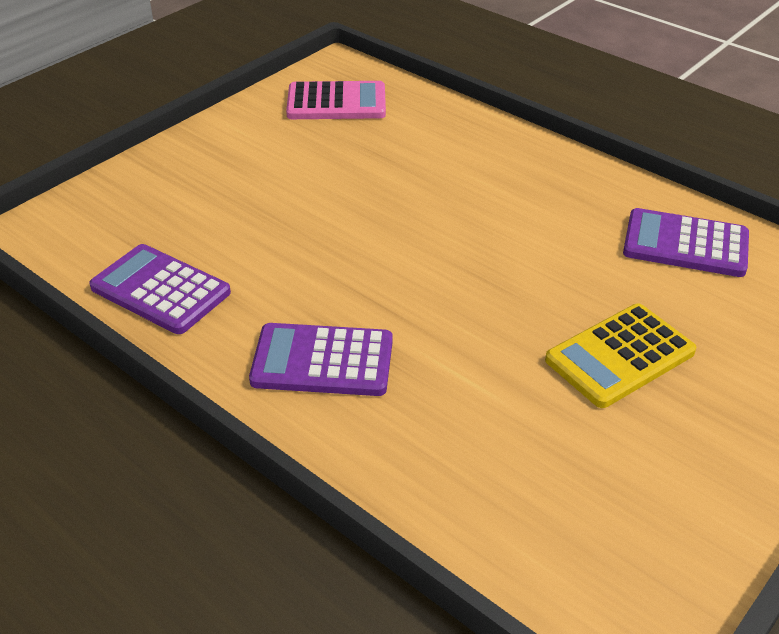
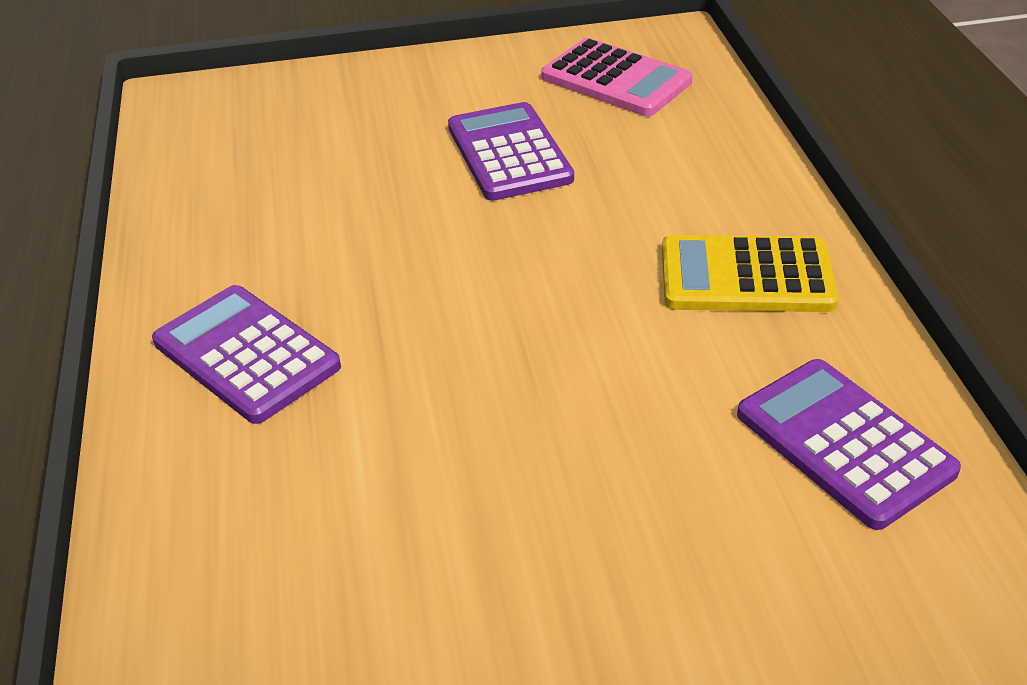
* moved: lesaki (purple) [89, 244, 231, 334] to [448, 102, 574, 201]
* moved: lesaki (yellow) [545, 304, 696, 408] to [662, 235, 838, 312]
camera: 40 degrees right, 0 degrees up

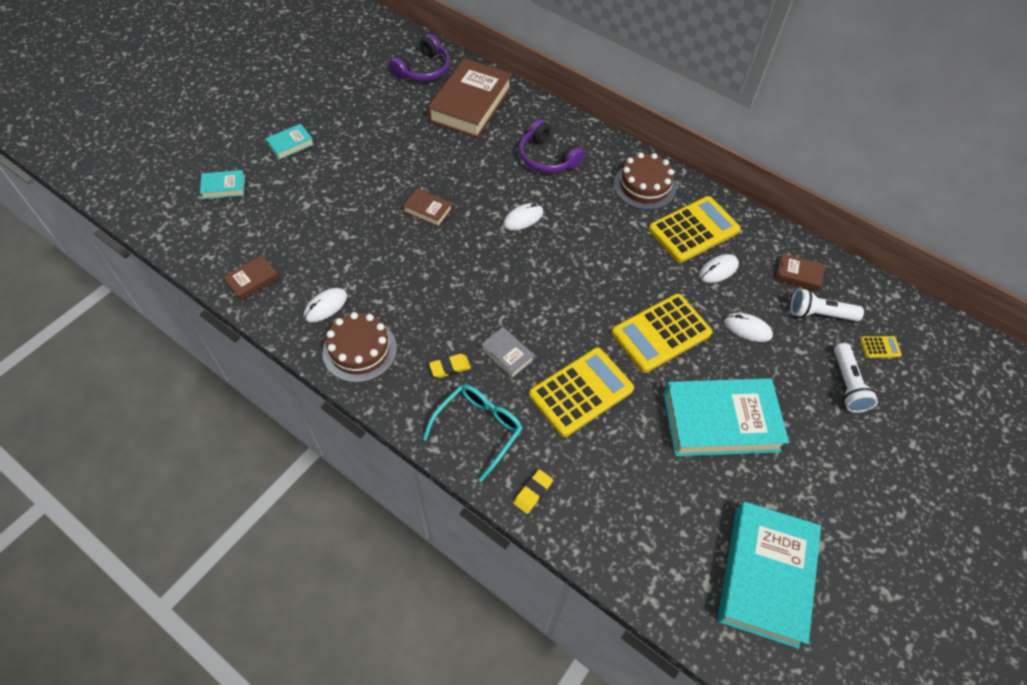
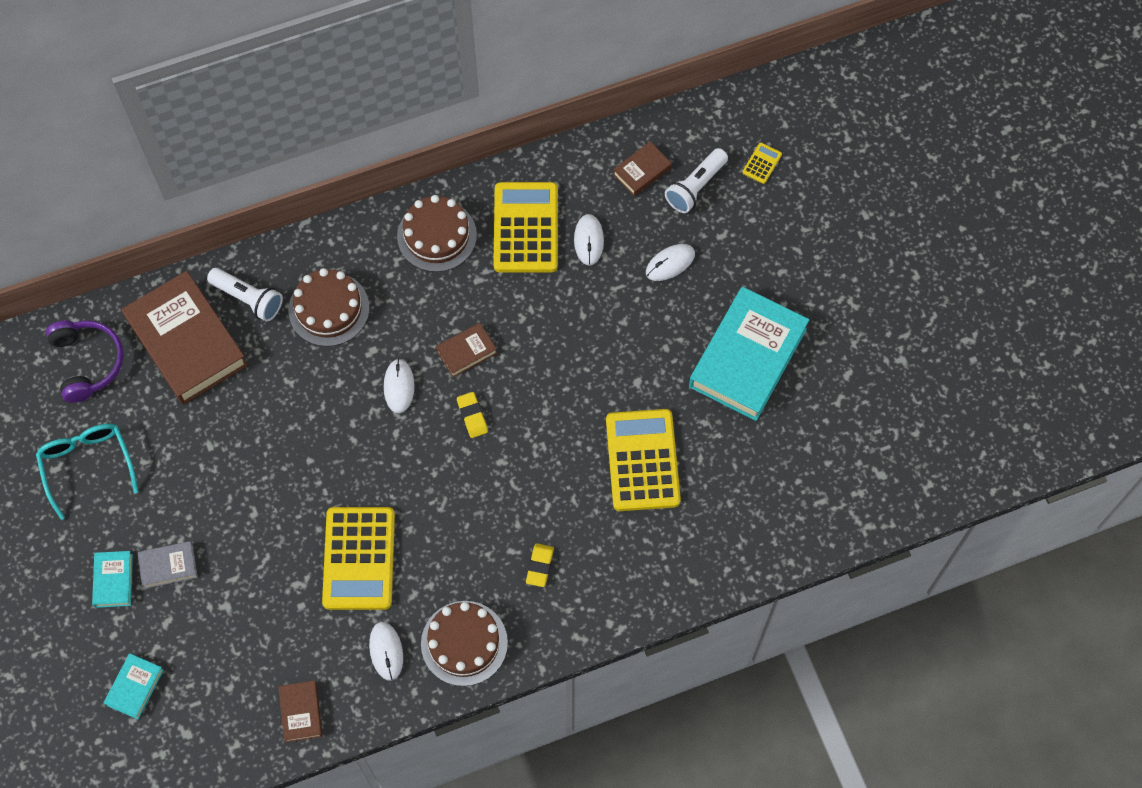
* moved: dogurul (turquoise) [423, 384, 523, 482] to [36, 424, 139, 520]
* moved: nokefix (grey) [481, 327, 535, 378] to [137, 541, 198, 589]
* moved: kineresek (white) [834, 343, 878, 413] to [207, 268, 283, 322]
* replaced: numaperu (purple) [519, 119, 585, 173] to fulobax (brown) [289, 268, 370, 347]
* moved: lesaki (yellow) [612, 294, 712, 373] to [322, 507, 395, 610]
* moved: nokefix (brown) [403, 188, 452, 227] to [436, 323, 497, 377]
* moved: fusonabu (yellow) [513, 469, 553, 514] to [457, 392, 488, 438]
* removed: nokefix (turquoise) [718, 502, 821, 649]
camera: 55 degrees left, 10 degrees up

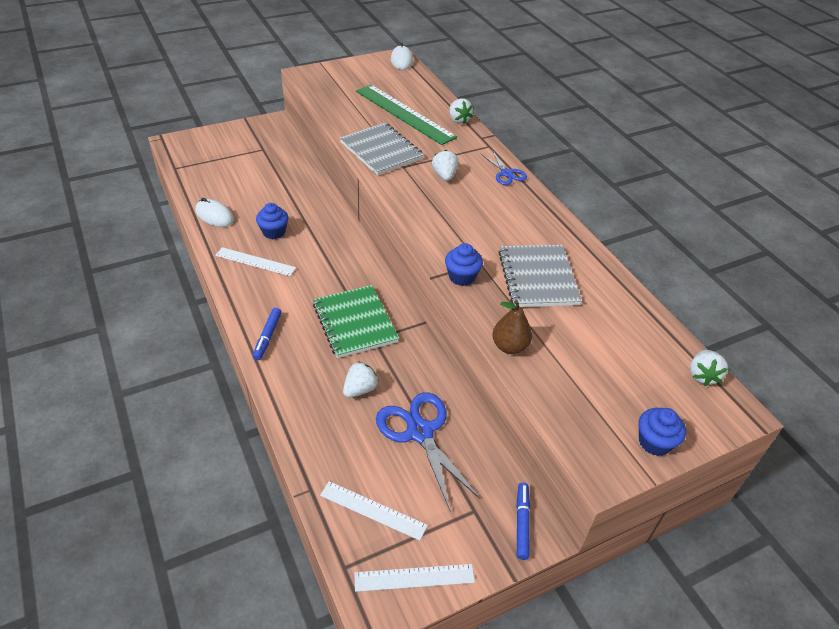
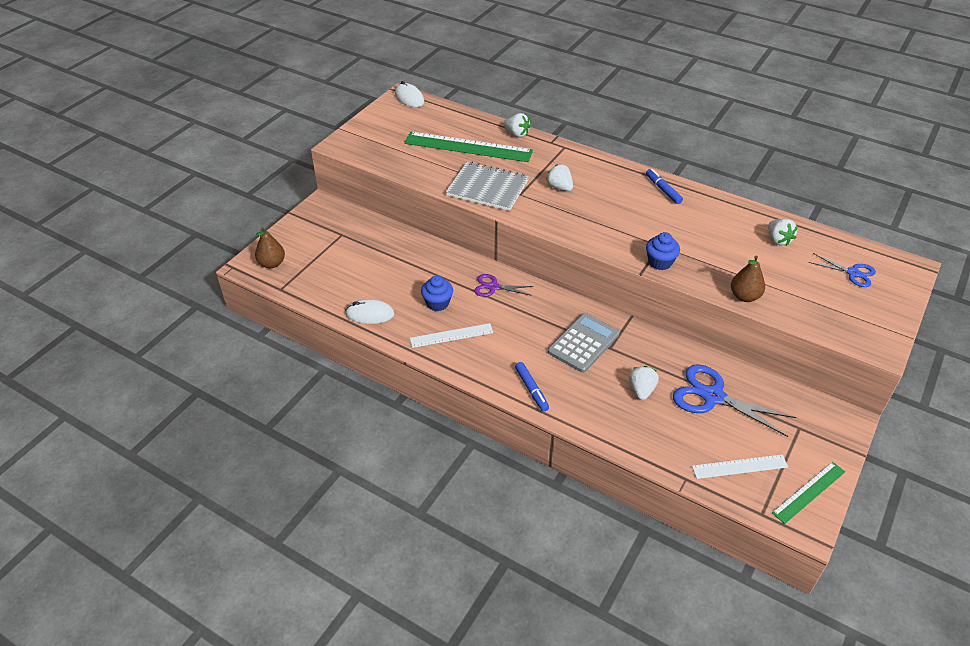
* added: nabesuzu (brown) [255, 227, 285, 268]
* added: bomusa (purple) [474, 274, 534, 297]
* replaced: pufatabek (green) [313, 285, 399, 358] to lesaki (grey) [548, 313, 620, 373]
* moved: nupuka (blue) [516, 483, 530, 560] to [646, 169, 683, 204]
* moved: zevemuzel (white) [690, 350, 728, 386] to [768, 219, 798, 246]
* recoloured: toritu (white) [354, 564, 475, 592] to toritu (green) [772, 462, 845, 524]
* moved: bomusa (blue) [481, 150, 527, 185] to [809, 253, 876, 287]
* removed: pufatabek (grey) [498, 245, 582, 307]
* removed: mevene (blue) [638, 408, 686, 456]
camera: 30 degrees left, 0 degrees up

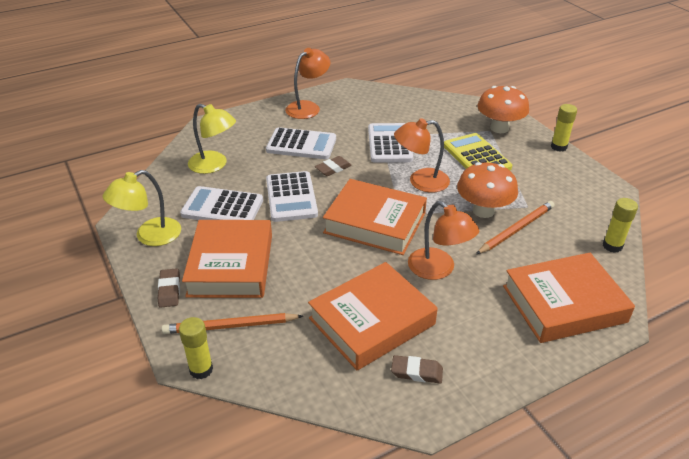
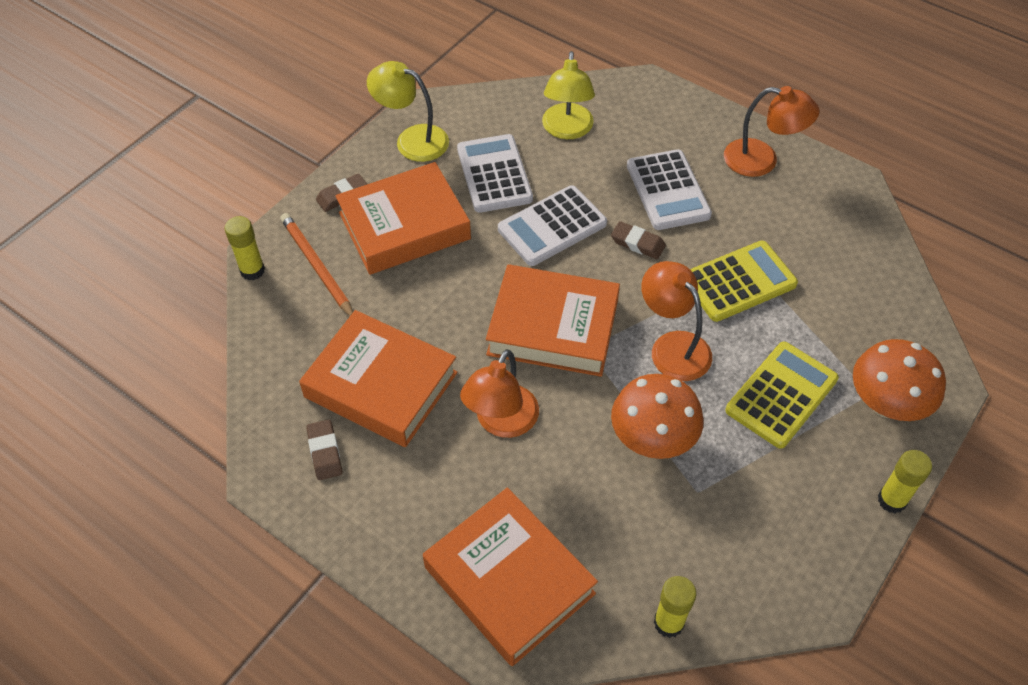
* turned: nokefix (orange) [323, 179, 427, 255] = [486, 264, 620, 377] 75 degrees counterclockwise
* recoloured: lesaki (white) [368, 123, 413, 163] to lesaki (yellow) [690, 241, 798, 322]
* removed: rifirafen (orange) [476, 201, 554, 254]
camera: 65 degrees right, 15 degrees up

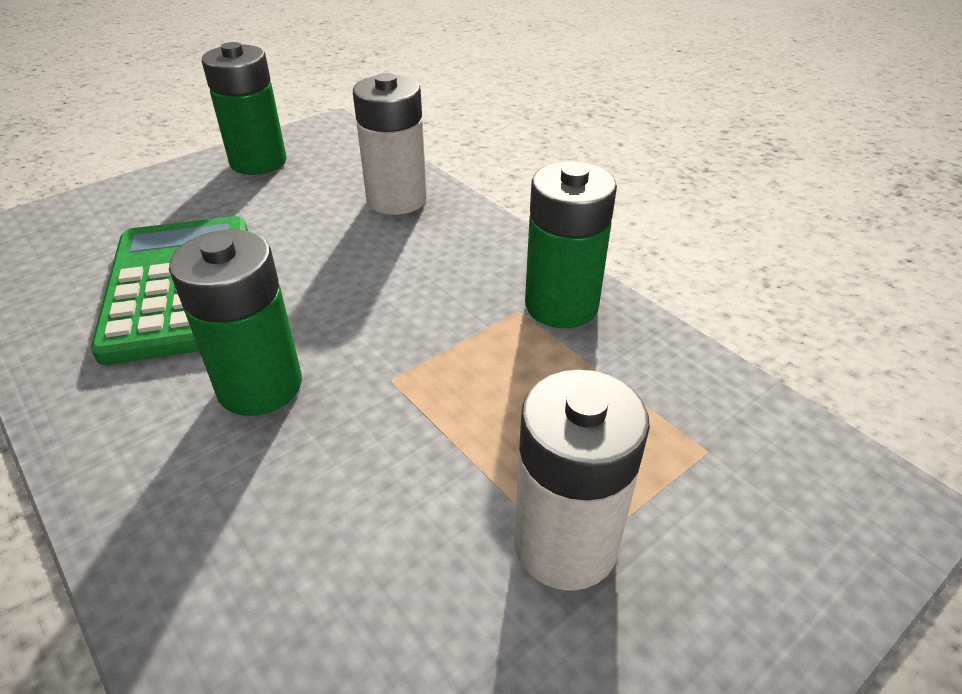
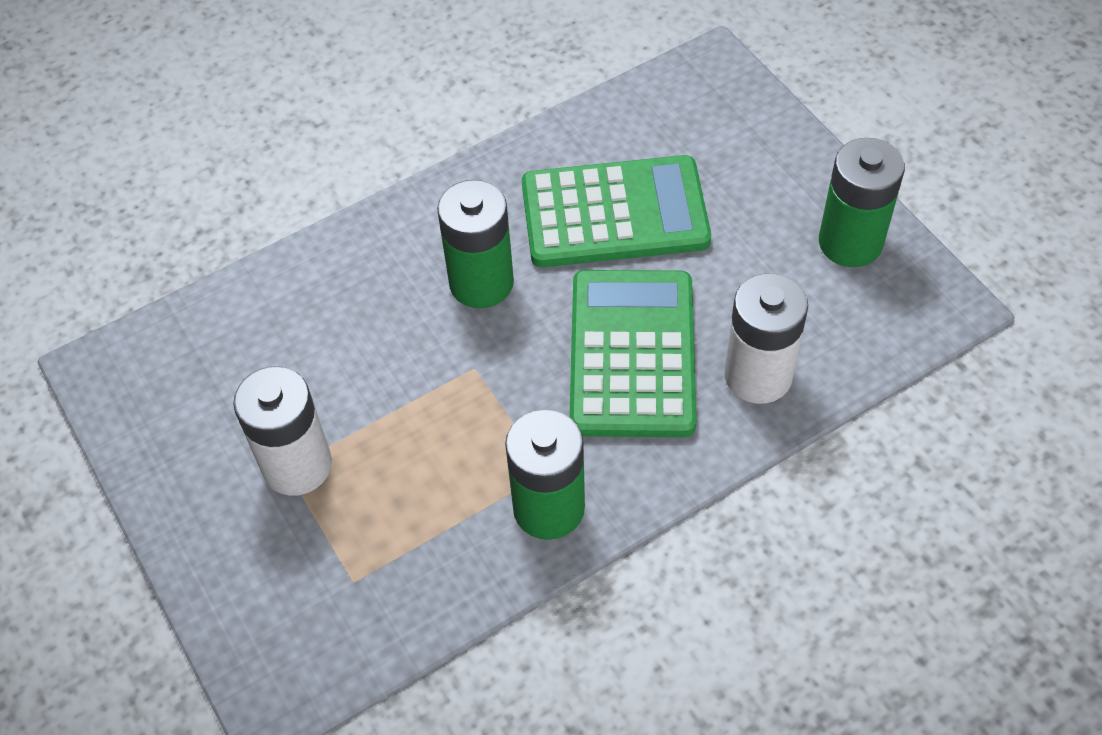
* added: lesaki (green) [569, 270, 696, 437]
camera: 100 degrees right, 15 degrees up

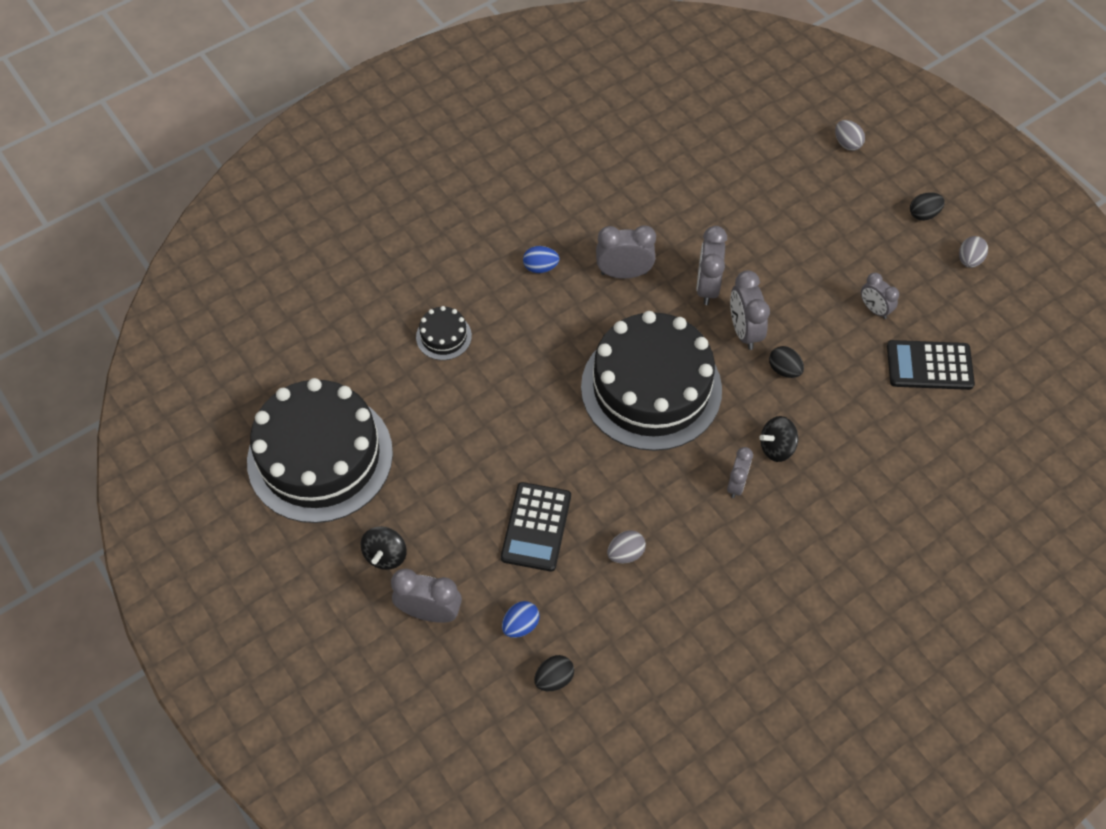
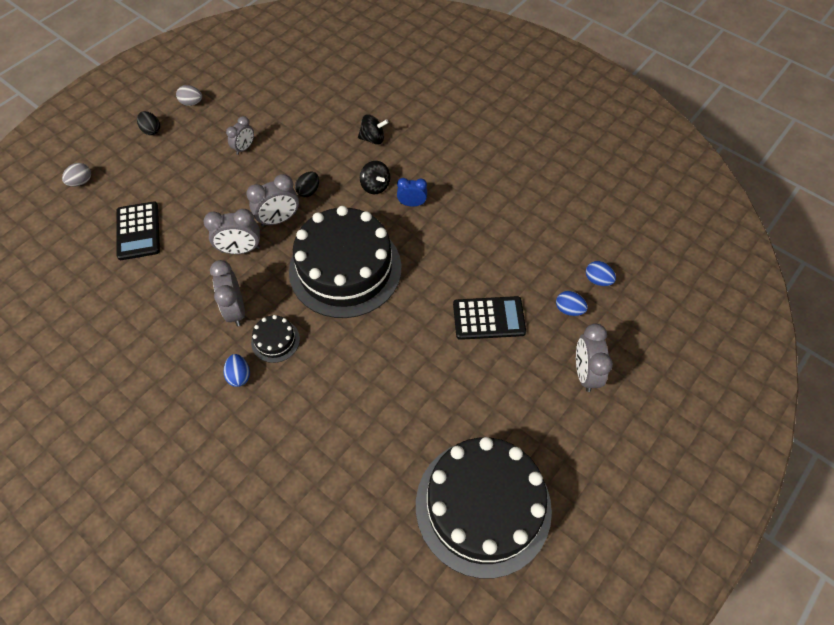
* moved: lesaki (black) [887, 340, 975, 390] to [116, 201, 160, 260]
* moved: fulobax (black) [416, 306, 472, 360] to [251, 315, 300, 363]
* moved: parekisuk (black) [361, 526, 406, 570] to [358, 114, 389, 145]
* recoloured: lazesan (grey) [727, 447, 753, 498] to lazesan (blue) [397, 178, 427, 207]
* recoloured: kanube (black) [534, 655, 574, 691] to kanube (blue) [586, 261, 616, 286]
* removed: kanube (grey) [607, 530, 646, 563]
camera: 105 degrees left, 0 degrees up

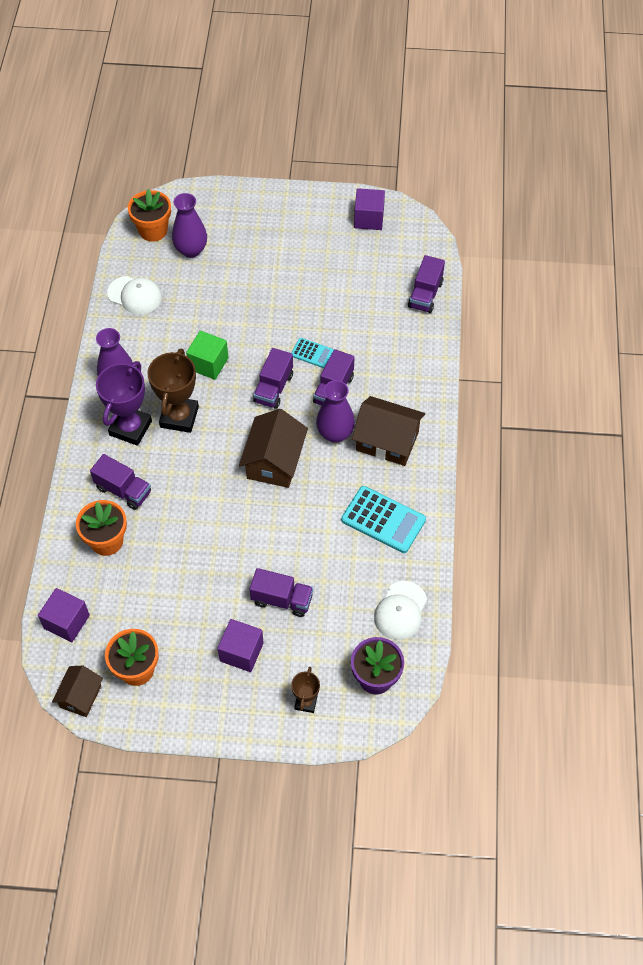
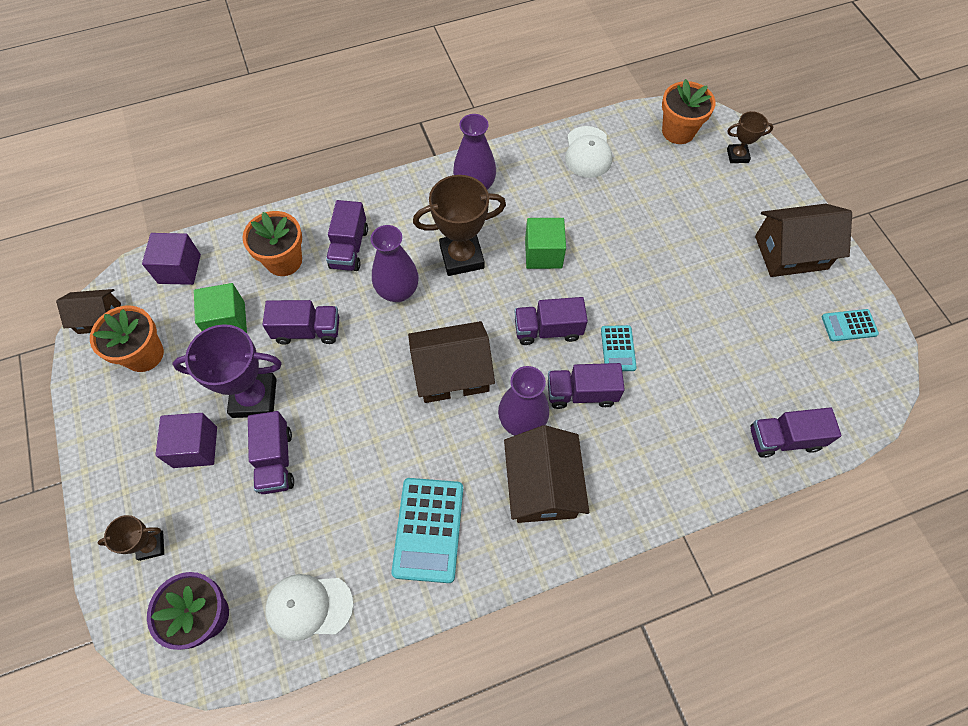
* moved: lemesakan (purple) [96, 361, 152, 446] to [172, 324, 282, 418]
* added: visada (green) [194, 283, 247, 333]
* added: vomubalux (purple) [262, 300, 339, 345]
* moved: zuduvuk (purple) [172, 193, 207, 258] to [371, 225, 419, 302]
* added: lemesakan (brown) [727, 111, 773, 163]
* added: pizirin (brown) [755, 204, 852, 277]
* replaced: visada (purple) [354, 188, 385, 230] to lesaki (turquoise) [822, 309, 879, 341]
camera: 65 degrees right, 5 degrees up

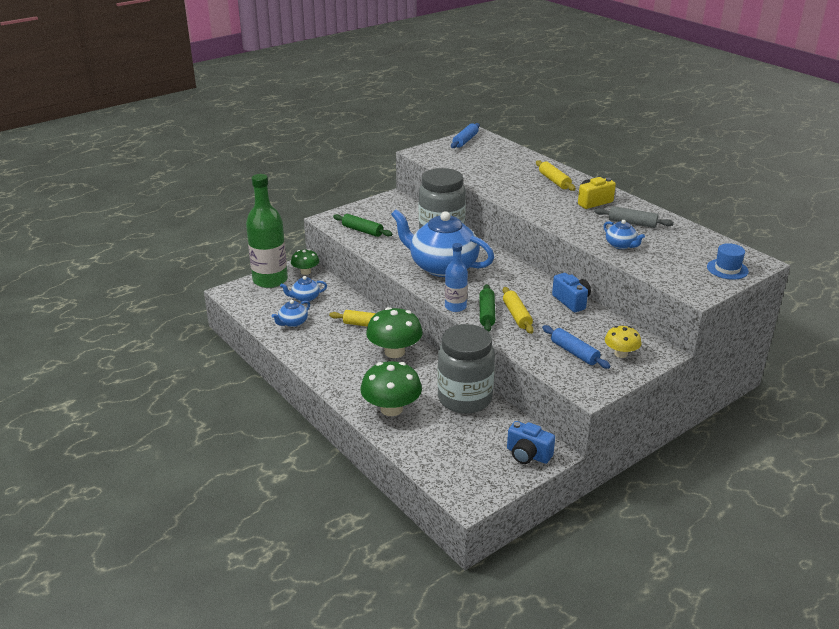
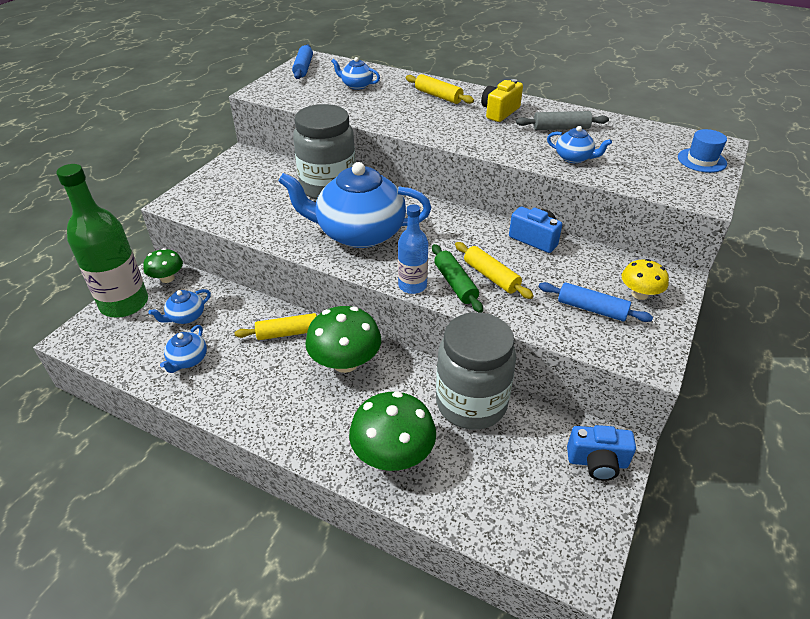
* added: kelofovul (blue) [331, 57, 380, 90]
* removed: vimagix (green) [333, 214, 393, 237]
camera: 25 degrees left, 10 degrees up

